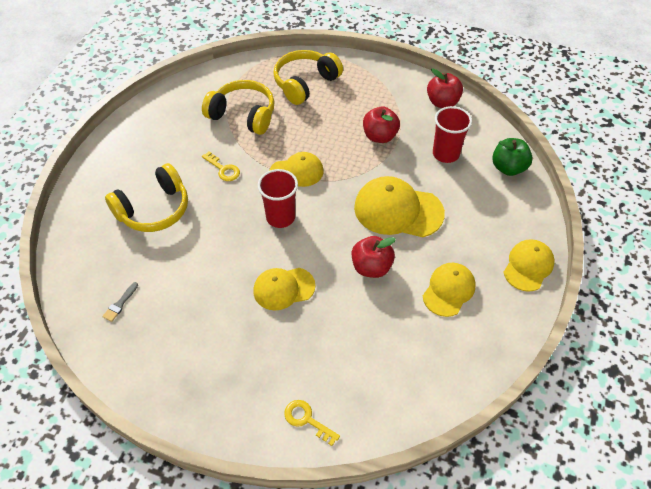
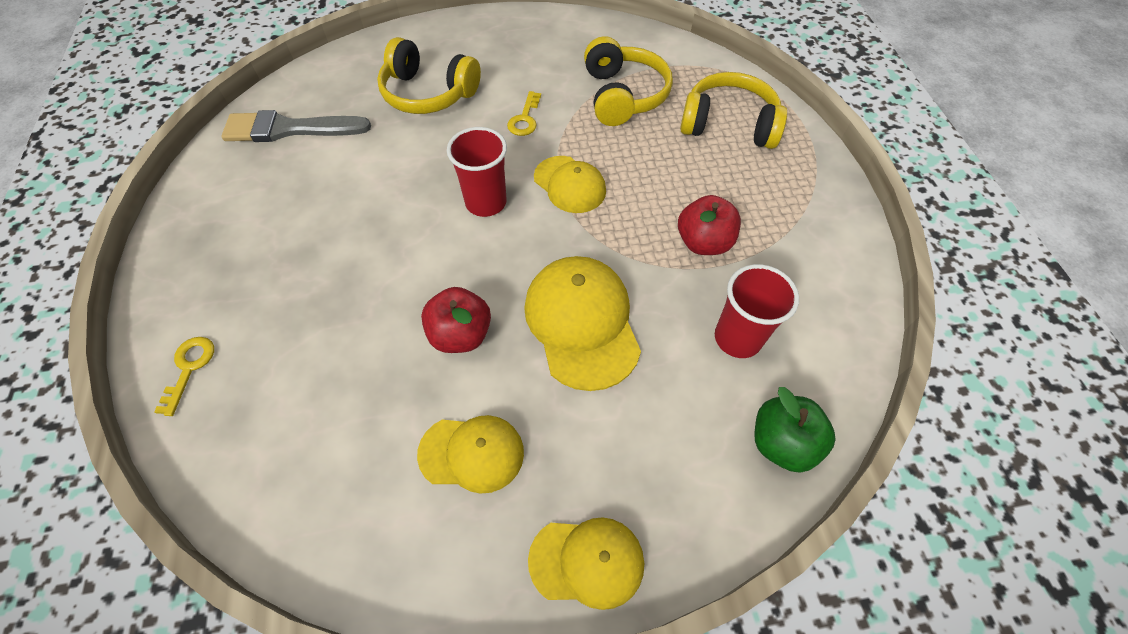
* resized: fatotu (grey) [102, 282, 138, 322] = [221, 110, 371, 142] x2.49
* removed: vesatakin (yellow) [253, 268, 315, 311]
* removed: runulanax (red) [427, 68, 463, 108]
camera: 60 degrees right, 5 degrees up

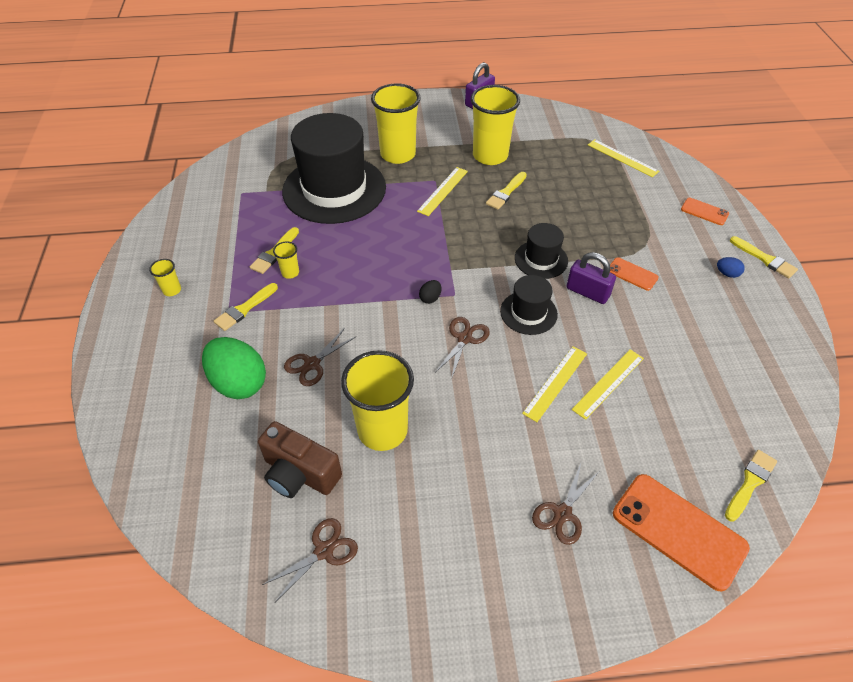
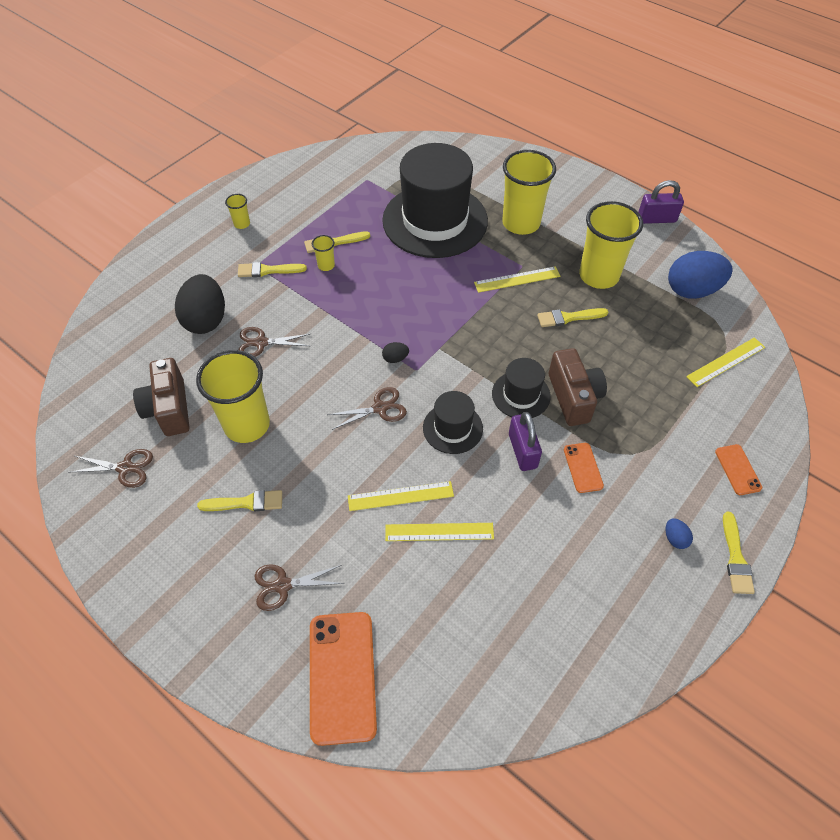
* recoloured: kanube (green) [202, 337, 266, 399] to kanube (black) [175, 274, 225, 334]
* moved: fatotu (yellow) [725, 450, 777, 521] to [197, 490, 282, 511]
* added: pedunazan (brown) [549, 348, 607, 426]
* added: kanube (blue) [668, 251, 733, 299]
* turned: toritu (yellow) [588, 139, 659, 177] = [686, 337, 765, 387] 60 degrees clockwise
camera: 45 degrees right, 5 degrees up

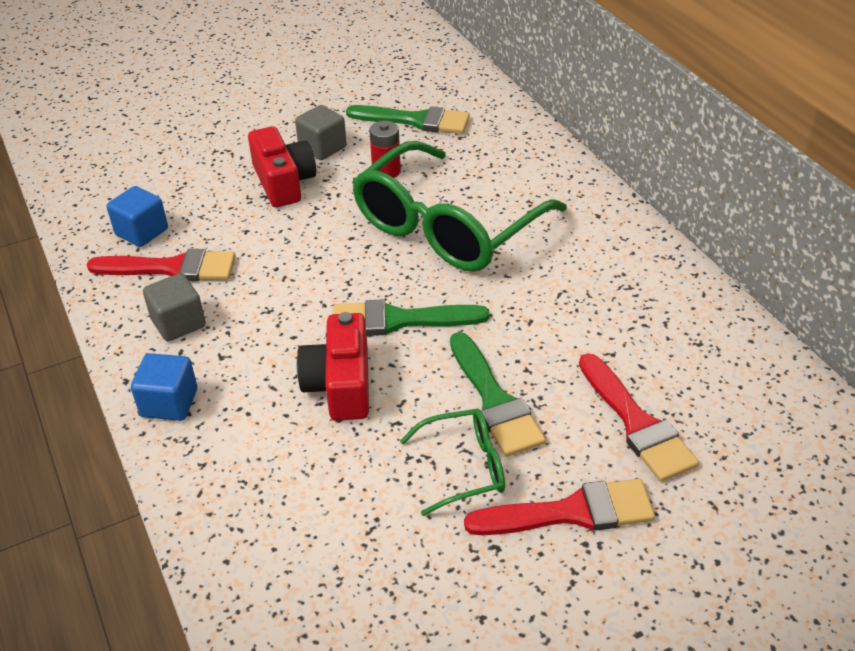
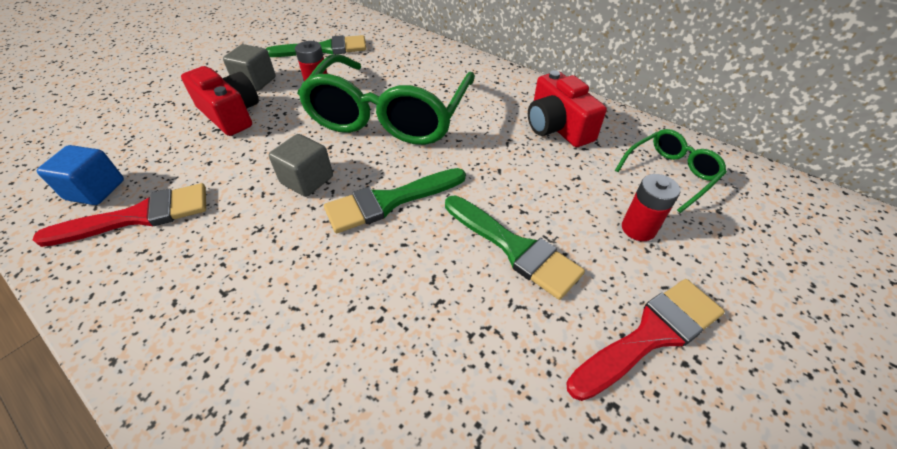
* moved: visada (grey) [143, 273, 206, 341] to [269, 134, 333, 197]
* moved: pedunazan (red) [297, 312, 369, 421] to [528, 70, 607, 147]
* moved: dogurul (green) [400, 408, 505, 516] to [615, 129, 727, 213]
* replaced: fatotu (red) [579, 353, 699, 482] to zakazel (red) [622, 174, 680, 241]
* removed: visada (blue) [131, 353, 197, 421]
camera: 25 degrees left, 5 degrees up

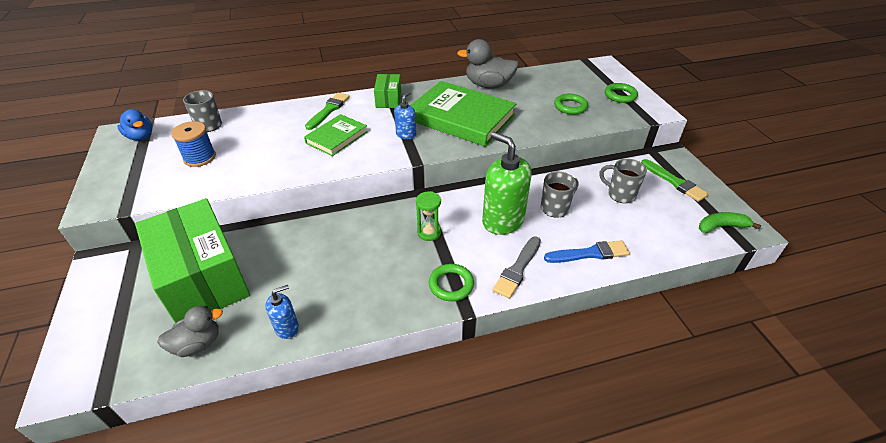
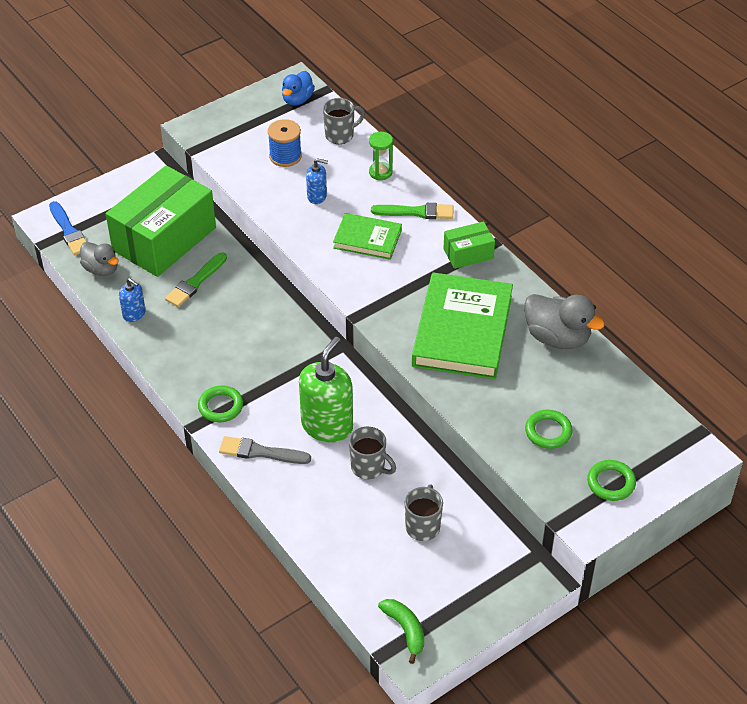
* moved: fatotu (blue) [544, 240, 630, 263] to [49, 201, 86, 255]
* moved: fatotu (green) [641, 159, 709, 202] to [165, 253, 227, 307]
* moved: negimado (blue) [394, 92, 416, 139] to [306, 158, 328, 204]
* moved: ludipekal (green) [416, 191, 441, 241] to [369, 132, 393, 180]
* turned: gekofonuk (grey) [457, 39, 519, 88] = [524, 294, 605, 349] 135 degrees clockwise
camera: 70 degrees right, 5 degrees up

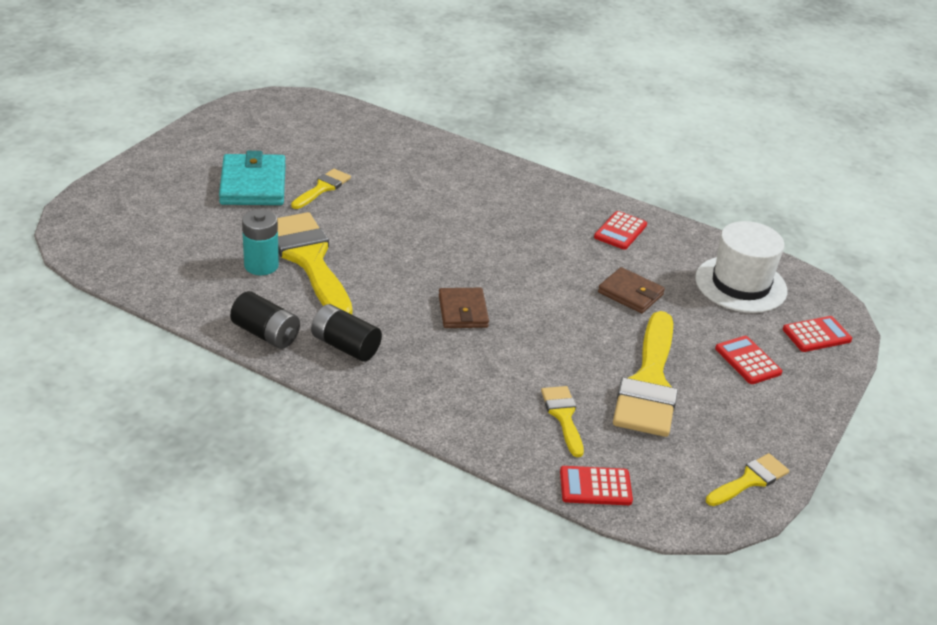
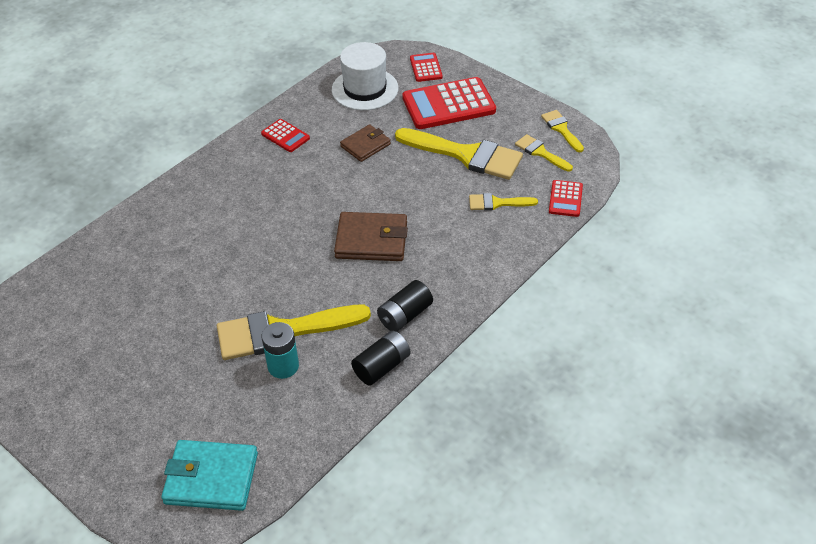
* moved: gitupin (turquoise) [219, 151, 286, 205] to [161, 440, 258, 511]
* resized: gitupin (brown) [439, 288, 489, 328] = [334, 212, 408, 261] x1.56
* resized: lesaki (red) [715, 336, 782, 384] = [402, 77, 496, 129] x1.98
* moved: fatotu (yellow) [291, 169, 351, 209] to [515, 134, 573, 172]
camera: 75 degrees left, 10 degrees up

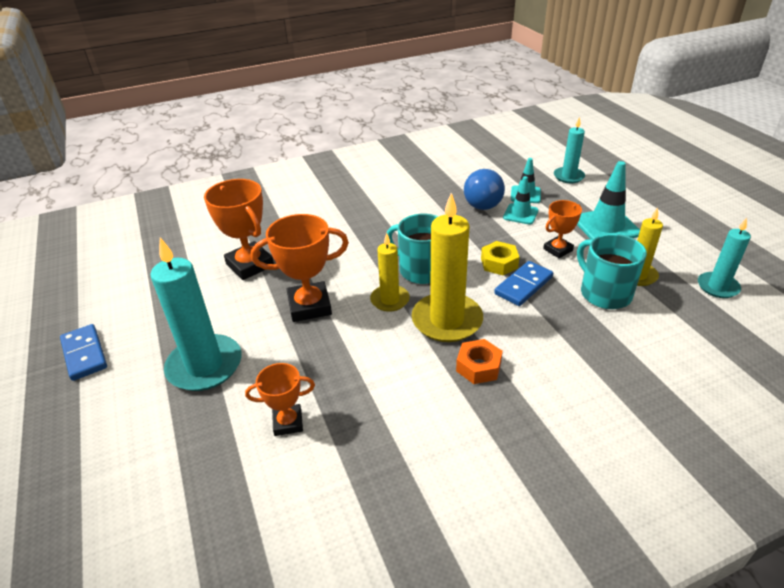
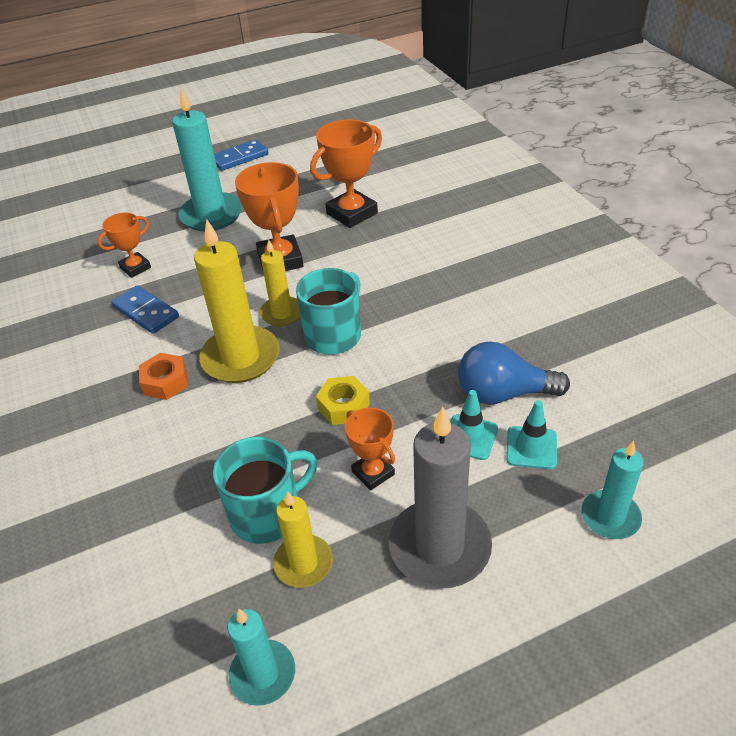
* turned: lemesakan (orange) [245, 363, 315, 436] = [98, 213, 151, 278] 60 degrees clockwise
* moved: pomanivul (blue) [494, 261, 553, 306] to [111, 285, 179, 334]
* replaced: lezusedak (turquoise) [577, 161, 640, 239] to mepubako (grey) [389, 407, 492, 589]
camera: 90 degrees right, 5 degrees up

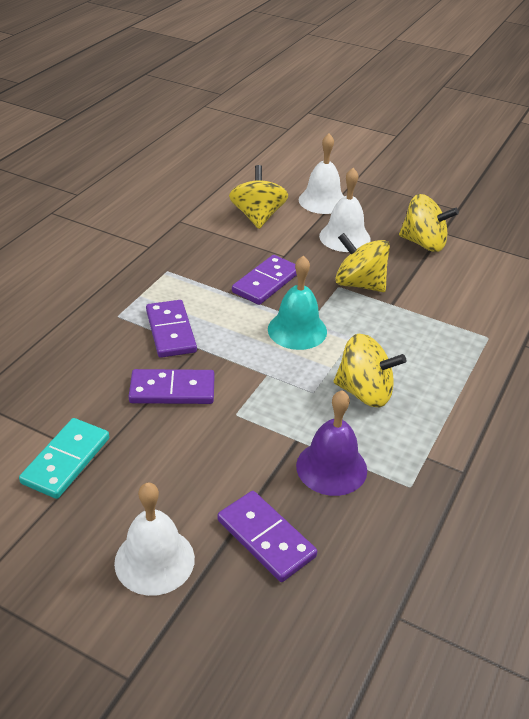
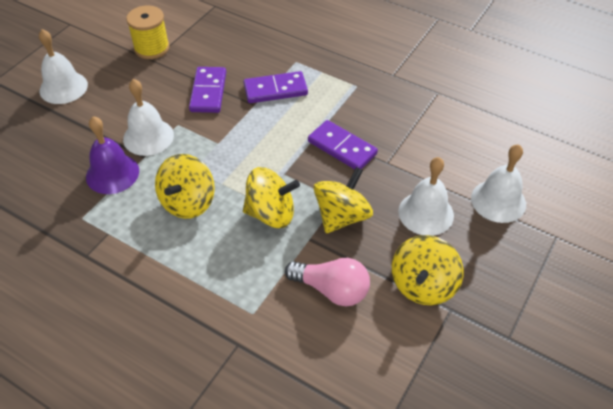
* added: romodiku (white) [123, 79, 174, 156]
* replaced: pomanivul (turquoise) [19, 418, 109, 499] to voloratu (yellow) [126, 5, 170, 59]
* moved: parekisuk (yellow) [229, 165, 288, 229] to [243, 167, 300, 228]
* added: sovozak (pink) [285, 258, 370, 306]
* removed: pomanivul (purple) [218, 491, 317, 582]
* removed: romodiku (turquoise) [268, 256, 327, 350]
camera: 95 degrees right, 10 degrees up

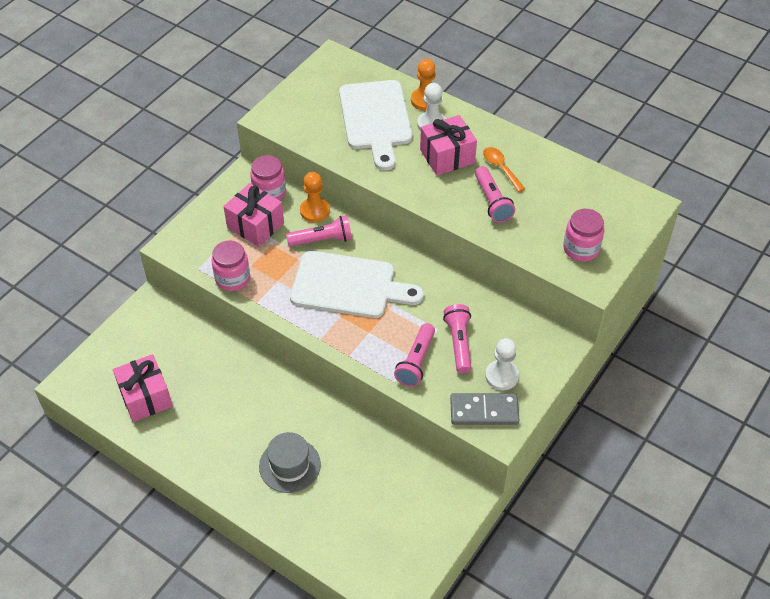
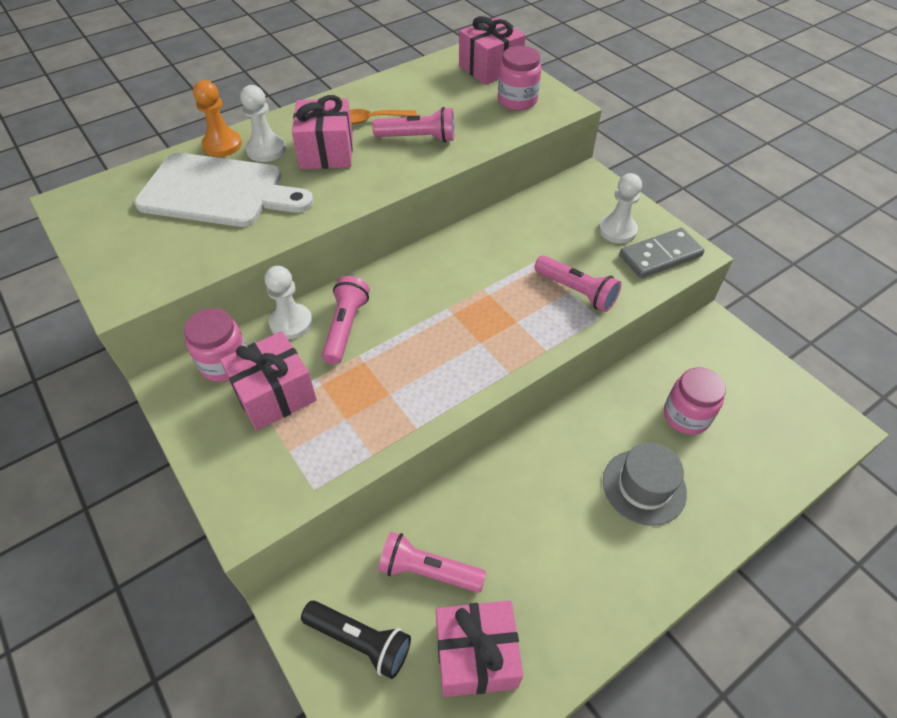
* recoloured: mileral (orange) [300, 172, 330, 222] to mileral (white) [264, 266, 312, 339]
* added: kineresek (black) [301, 601, 411, 679]
* moved: kineresek (pink) [443, 304, 471, 373] to [378, 532, 486, 593]
* added: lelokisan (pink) [459, 16, 526, 85]
* turned: pomanivul (grey) [450, 393, 519, 425] = [619, 228, 705, 278] 45 degrees clockwise
* moved: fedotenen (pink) [211, 241, 250, 291] to [664, 368, 726, 435]
* removed: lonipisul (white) [290, 251, 424, 318]
camera: 70 degrees left, 0 degrees up

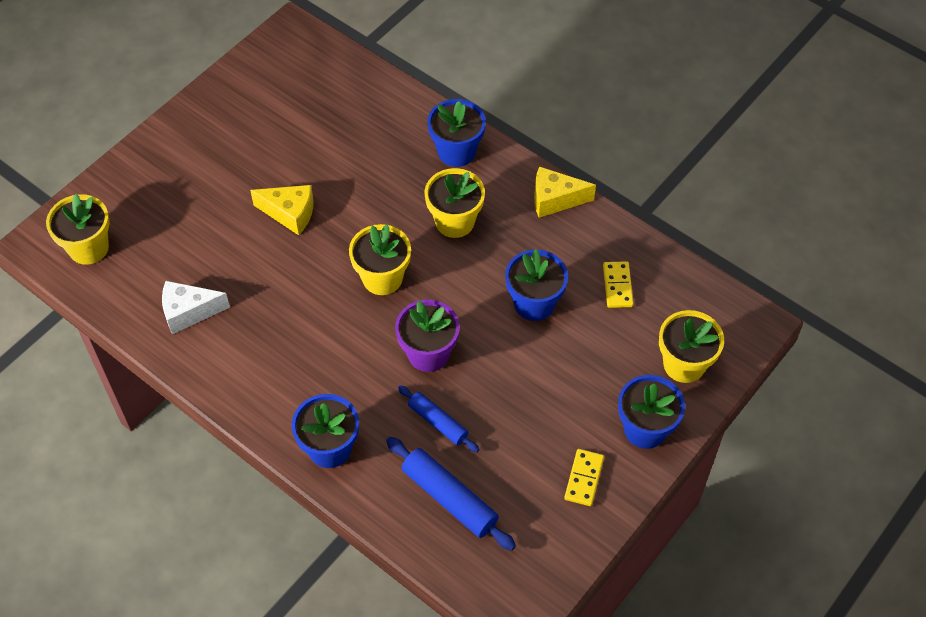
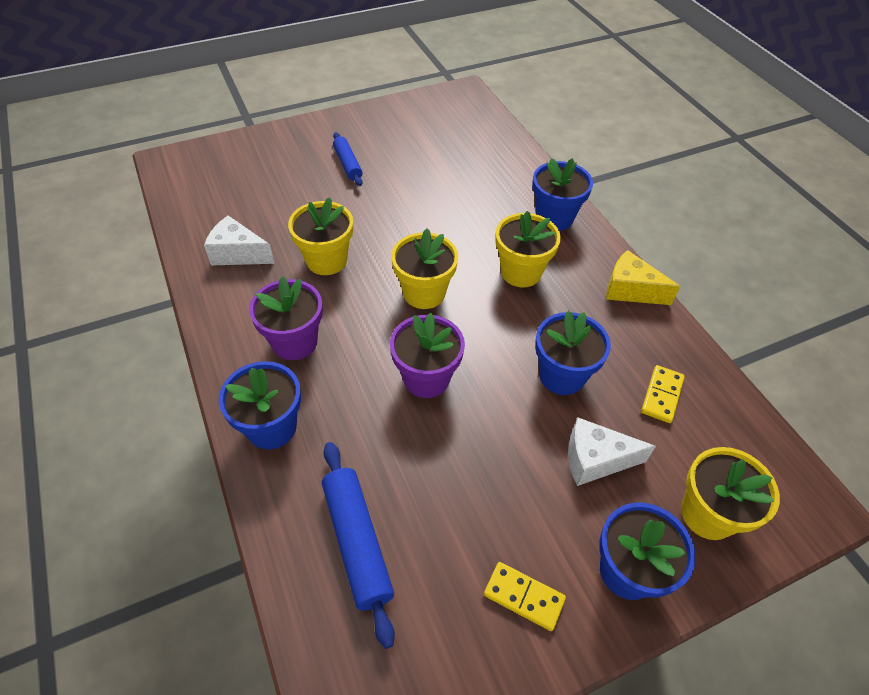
* added: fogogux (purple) [249, 276, 323, 360]
* moved: fogogux (yellow) [46, 194, 110, 265] to [288, 197, 353, 275]
* moved: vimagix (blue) [398, 385, 479, 452] to [333, 132, 363, 186]
* turned: pomanivul (yellow) [564, 449, 604, 506] = [484, 562, 566, 631] 75 degrees clockwise
* added: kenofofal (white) [568, 418, 656, 486]
* removed: kenofofal (yellow) [250, 185, 314, 235]
camera: 25 degrees right, 5 degrees down

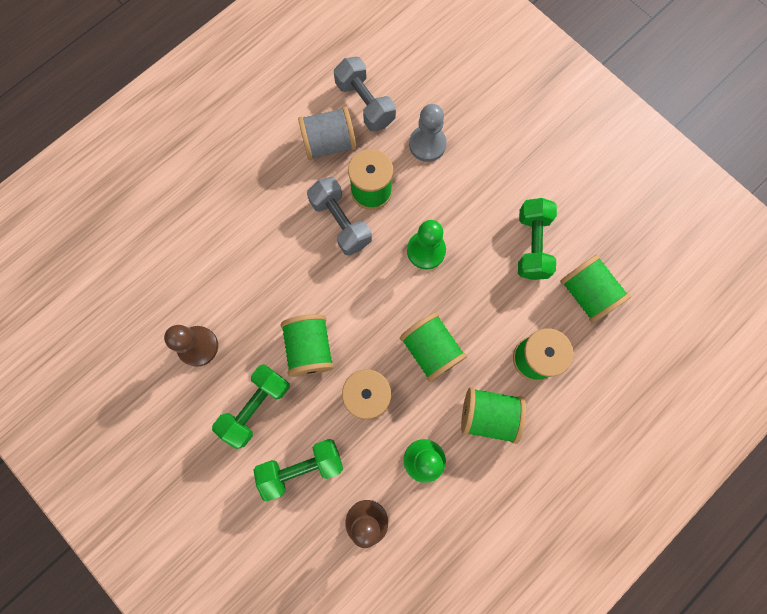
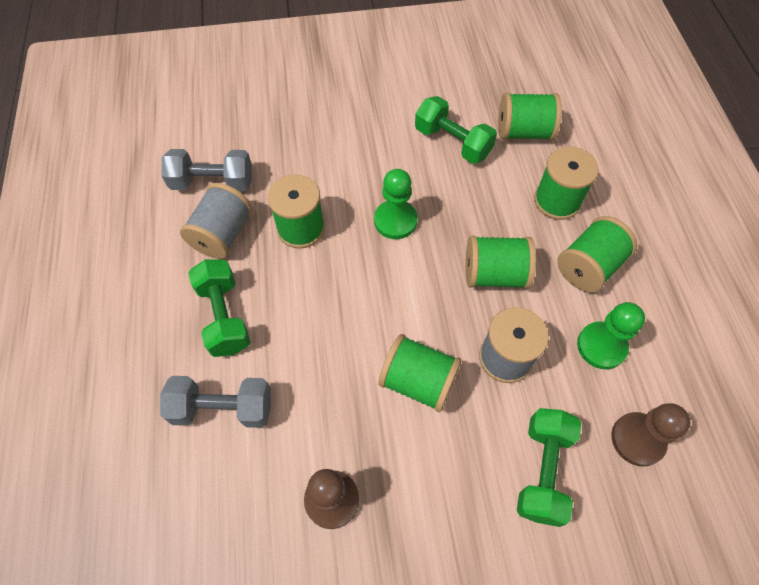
* moved: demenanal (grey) [307, 177, 372, 256] to [160, 376, 271, 428]
* moved: demenanal (green) [212, 364, 290, 449] to [188, 259, 250, 357]
* removed: mileral (grey) [409, 104, 447, 162]
camera: 55 degrees left, 15 degrees down

